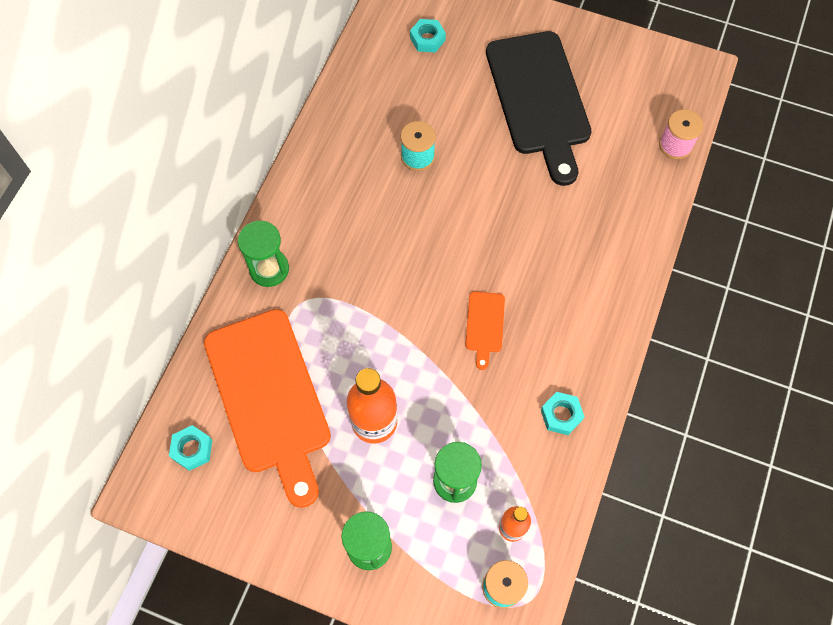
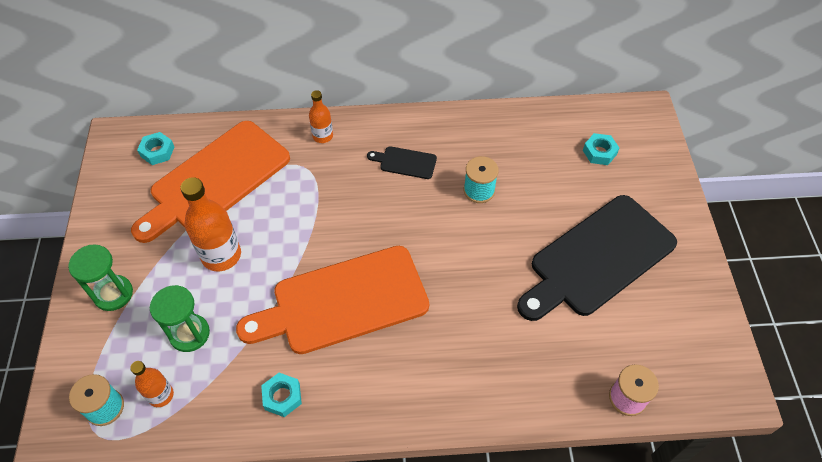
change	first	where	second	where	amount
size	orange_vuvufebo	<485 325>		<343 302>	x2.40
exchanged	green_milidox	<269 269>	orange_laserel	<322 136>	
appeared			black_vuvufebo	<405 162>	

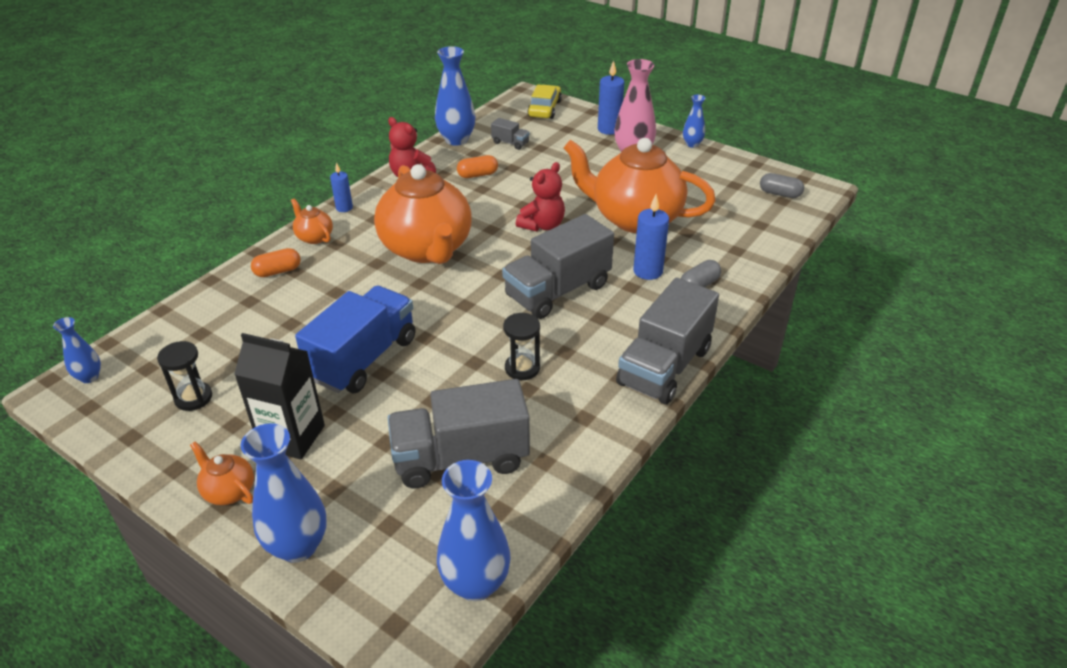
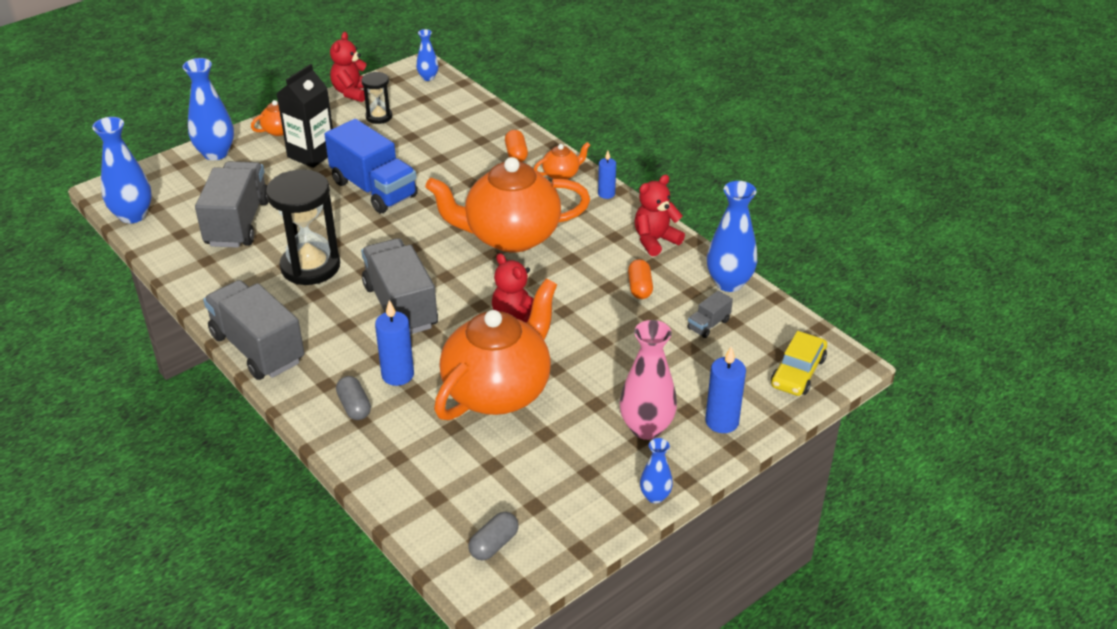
change	first	where	second	where	amount
size	black_milidox	<522 368>		<310 266>	x1.92
appeared			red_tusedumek	<352 92>	
spun	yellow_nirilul	<544 109>		<798 372>	90 degrees clockwise

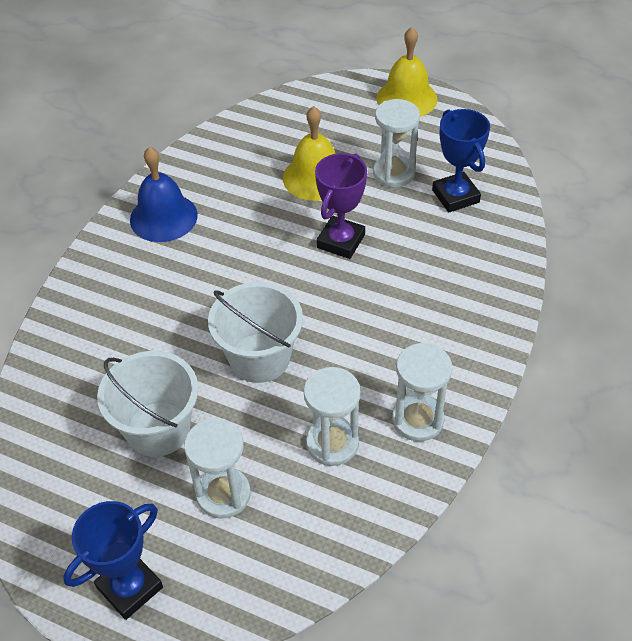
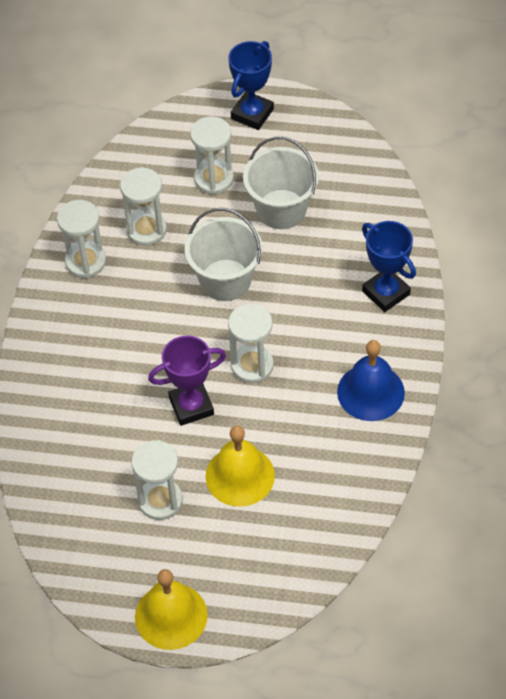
change	first	where	second	where	amount
spun	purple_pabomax	<341 241>		<191 406>	60 degrees clockwise
appeared			white_milidox	<252 365>	
relocated	blue_pabomax	<455 196>		<386 293>	

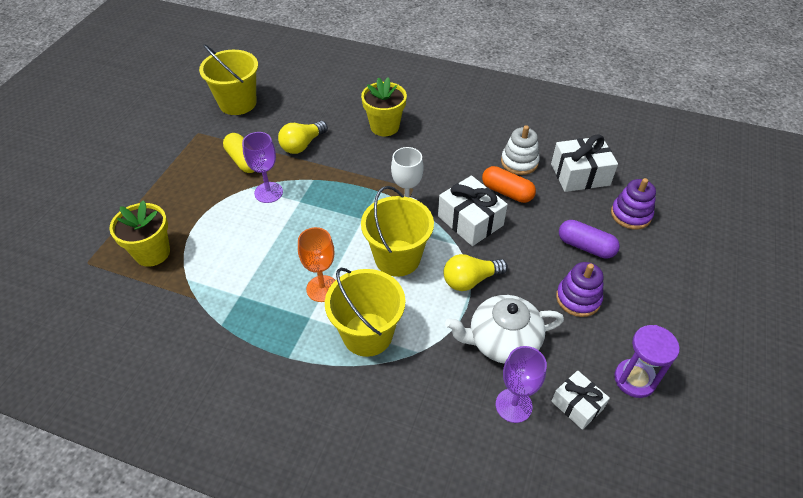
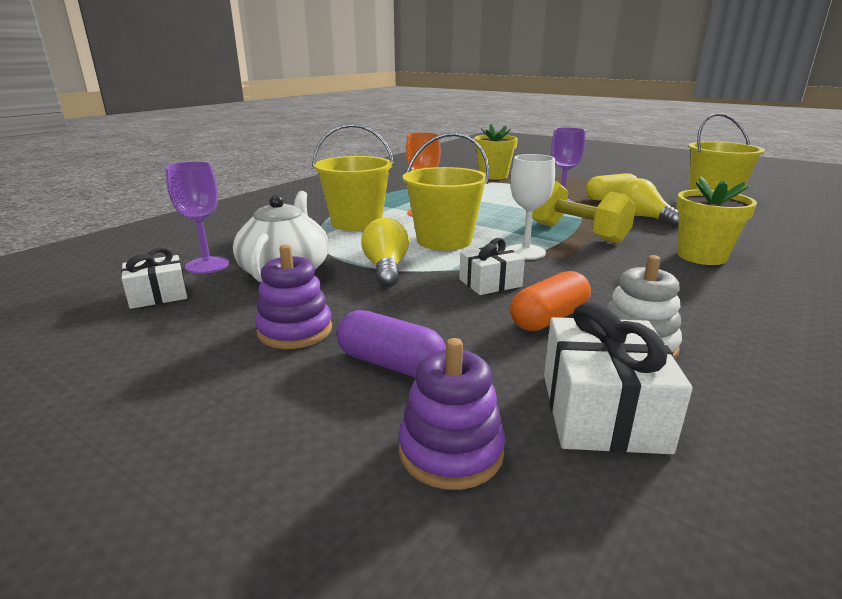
change	first	where	second	where	amount
spun	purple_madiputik	<585 246>		<390 363>	75 degrees clockwise
size	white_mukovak	<470 221>		<490 283>	x0.63
appeared			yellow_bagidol	<576 233>	
missing	purple_milidox	<634 379>			

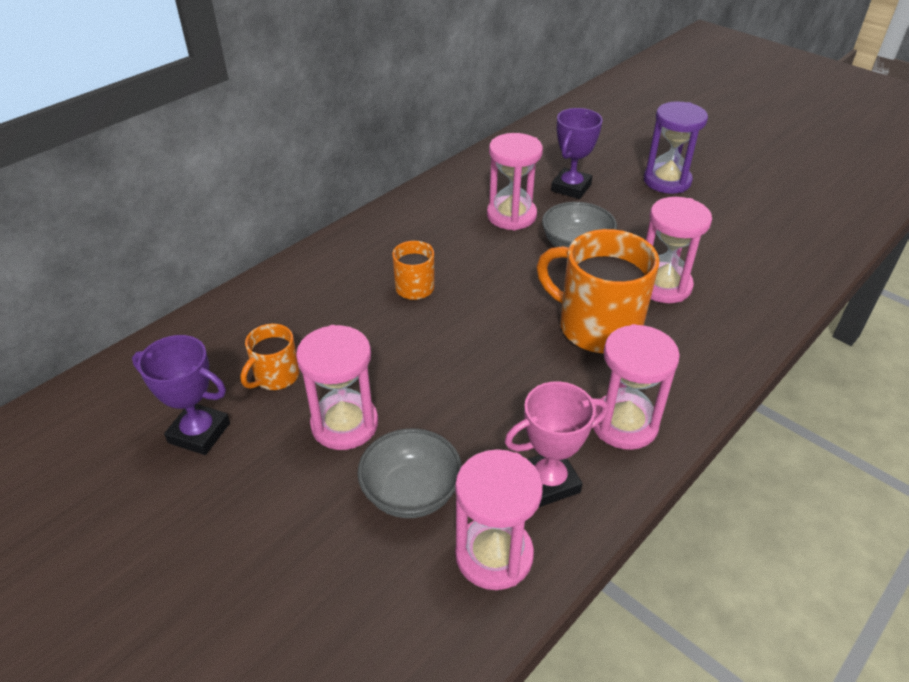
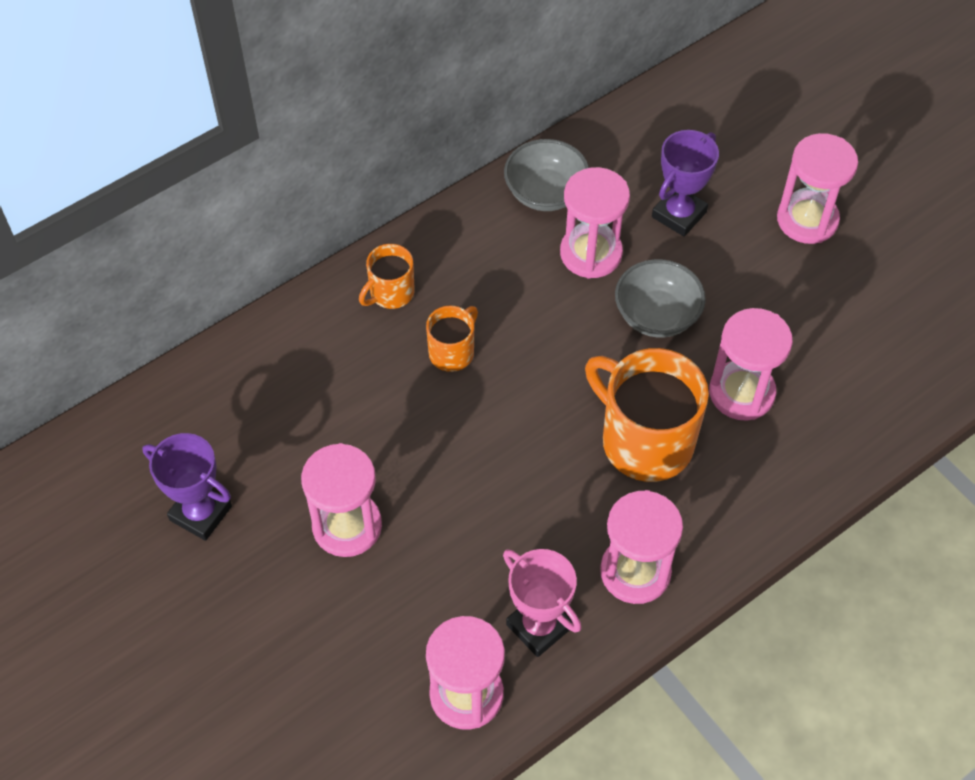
change	first	where	second	where	amount
relocated	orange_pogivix	<276 376>		<390 293>	
spun	pink_pabomax	<549 482>		<538 626>	60 degrees clockwise
relocated	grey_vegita	<411 492>		<545 193>	
colour	purple_milidox	<667 181>	pink_milidox	<807 220>	

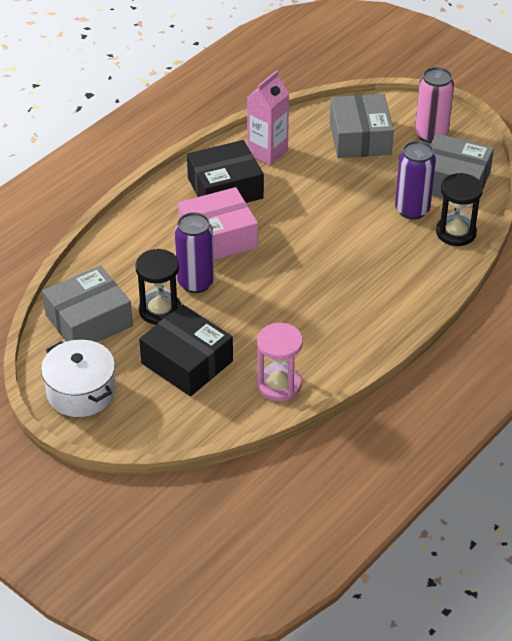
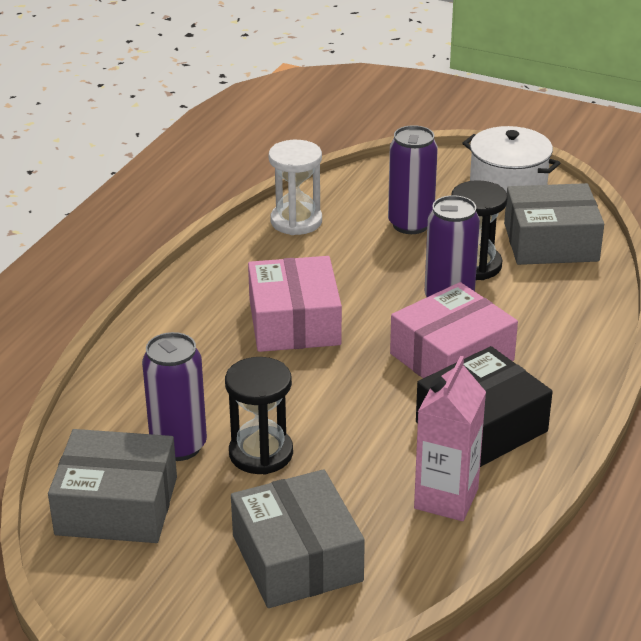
change	first	where	second	where	amount
relocated	black_milidox	<456 232>		<261 453>	
appeared			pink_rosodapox	<294 322>	
colour	pink_milidox	<279 385>	white_milidox	<296 221>	
exchanged	black_rosodapox	<187 362>	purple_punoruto	<410 224>	
spun	grey_rosodapox	<89 320>		<551 242>	45 degrees clockwise
missing	pink_punoruto	<431 135>			

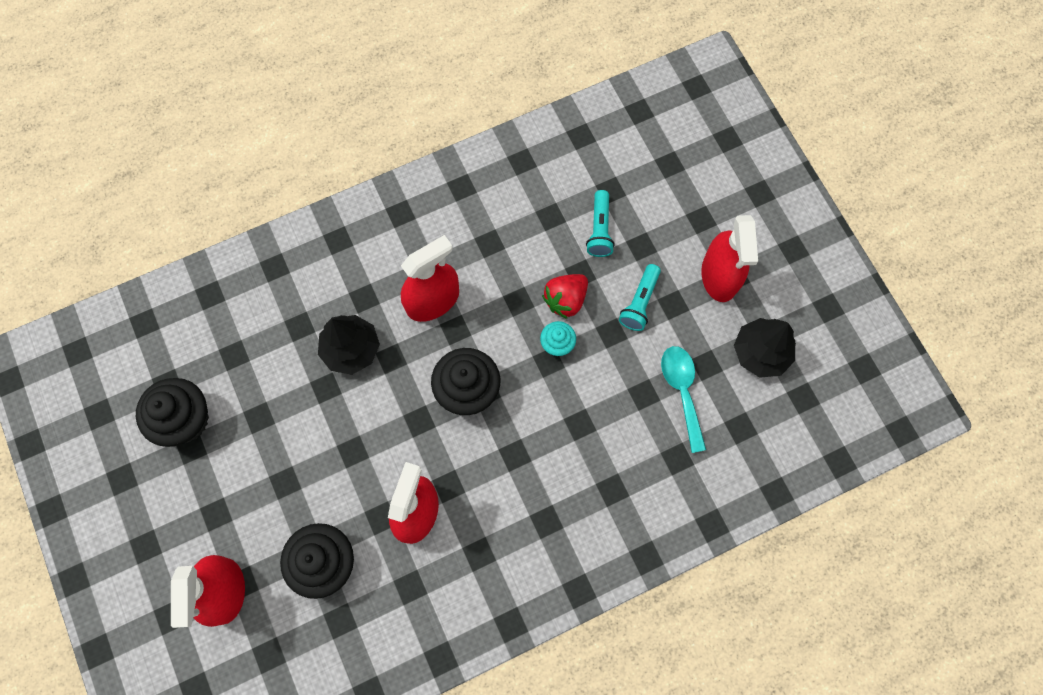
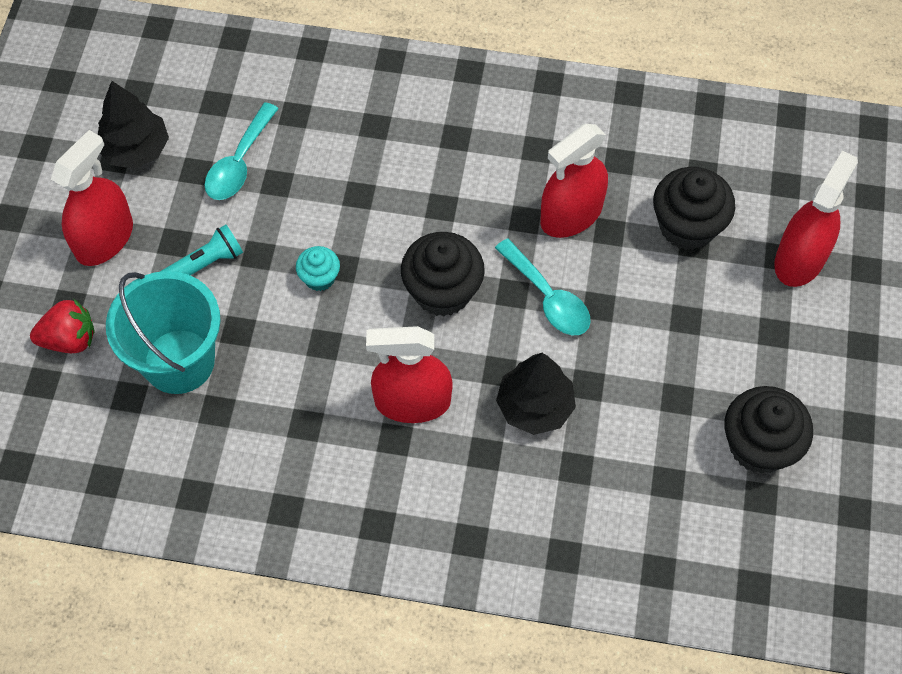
change	first	where	second	where	amount
relocated	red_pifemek	<565 300>		<70 339>	
exchanged	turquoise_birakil	<599 230>	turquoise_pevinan	<179 361>	
appeared			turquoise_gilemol	<547 297>	

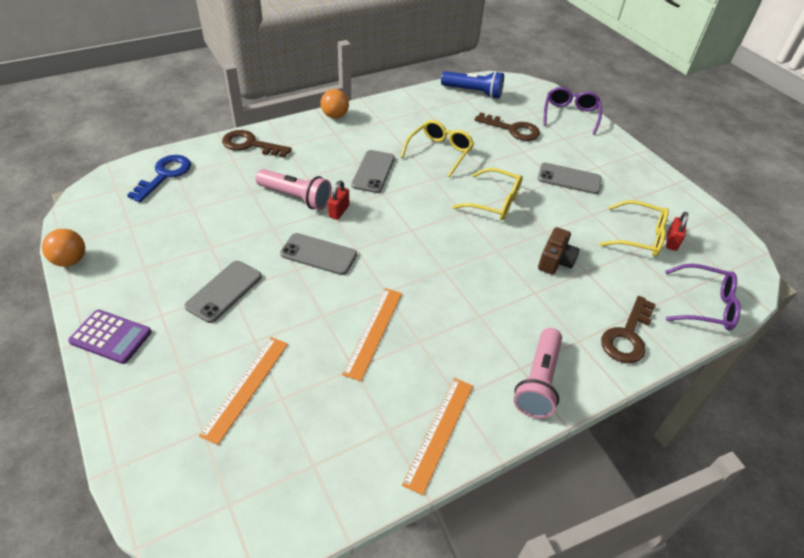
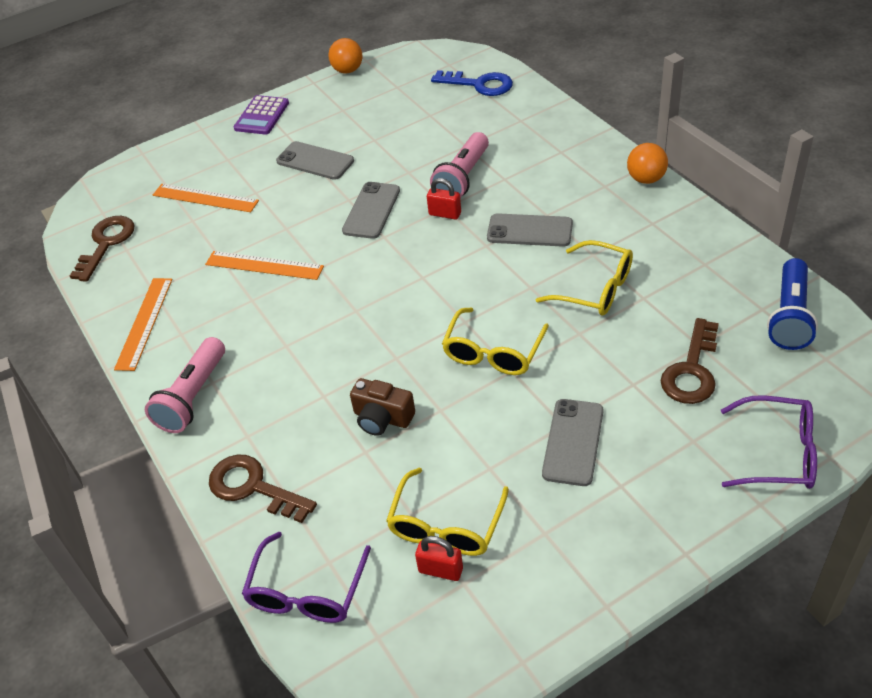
change	first	where	second	where	amount
relocated	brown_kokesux	<250 145>		<106 243>	
spun	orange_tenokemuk	<439 432>		<144 323>	75 degrees clockwise
spun	pink_birakil	<538 382>		<193 397>	90 degrees counterclockwise

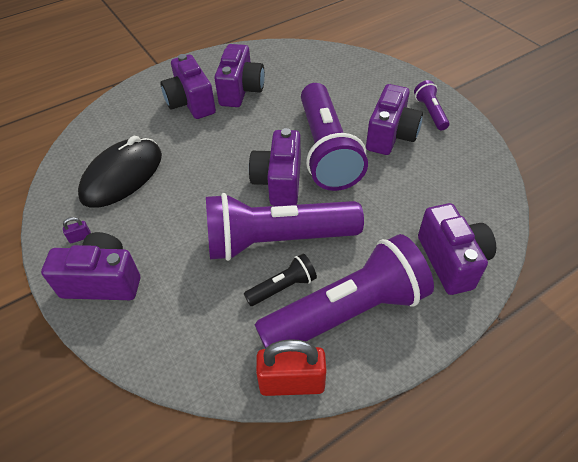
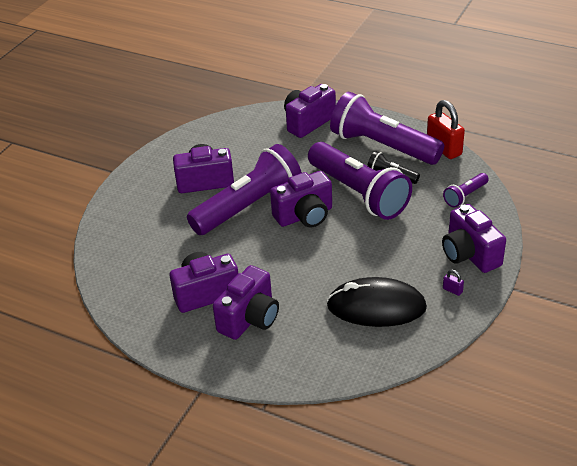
change	first	where	second	where	amount
relocated	purple_birakil	<430 112>		<465 196>	

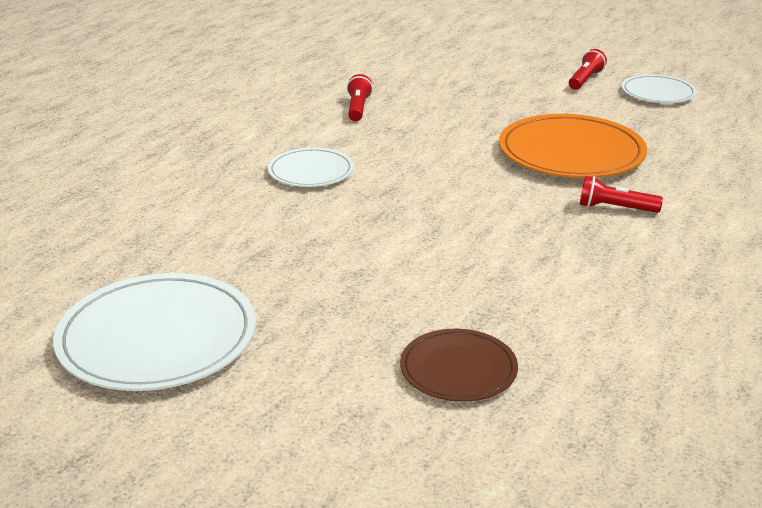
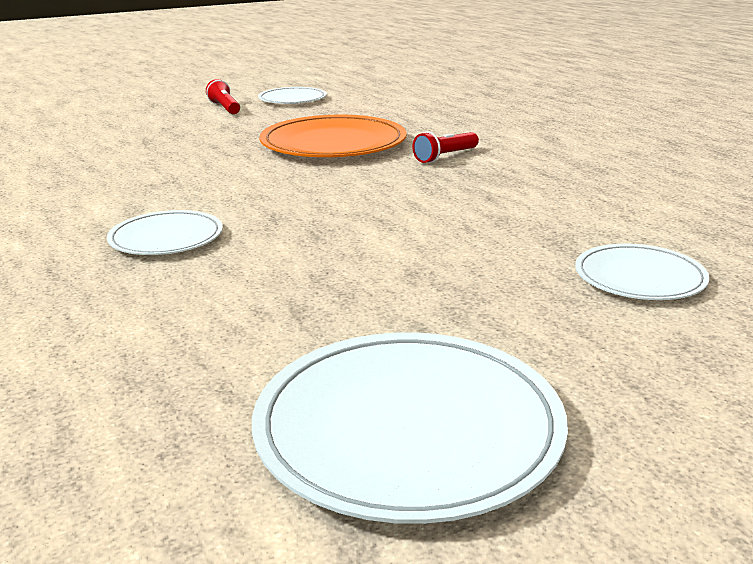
change	first	where	second	where	amount
colour	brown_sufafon	<458 369>	white_sufafon	<639 277>	
missing	red_birakil	<358 108>			

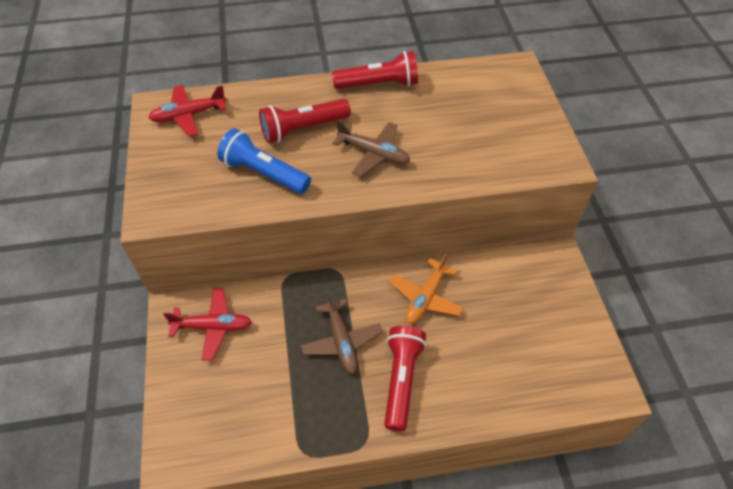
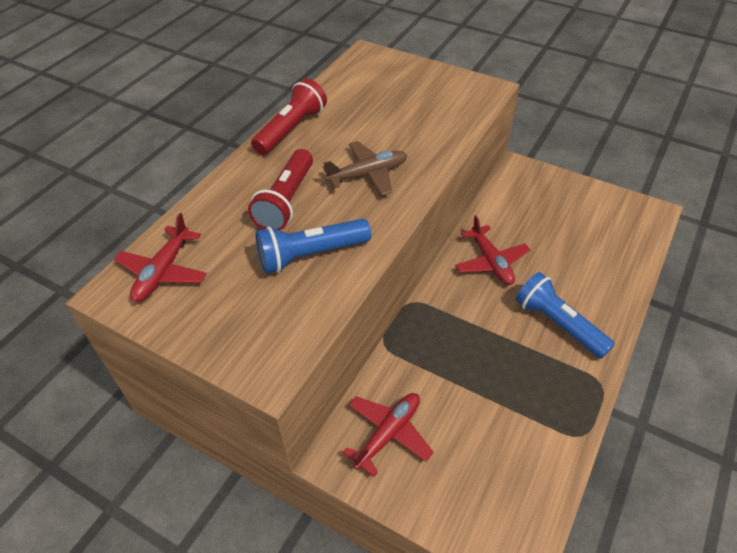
change	first	where	second	where	amount
colour	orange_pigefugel	<425 297>	red_pigefugel	<491 262>	
colour	red_birakil	<401 380>	blue_birakil	<558 324>	
missing	brown_pigefugel	<341 341>			

